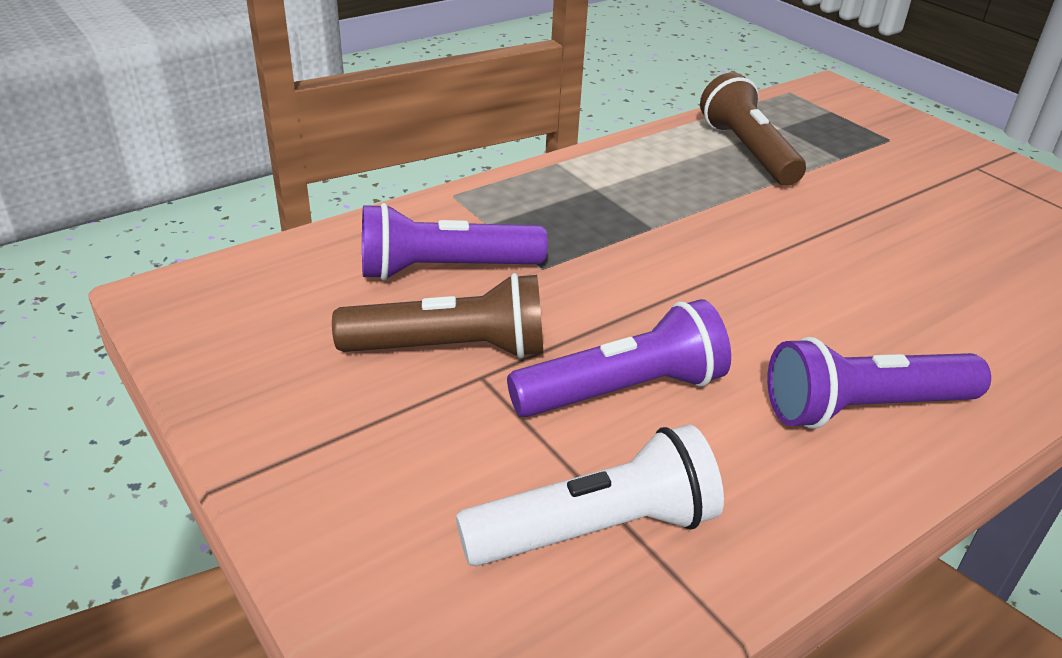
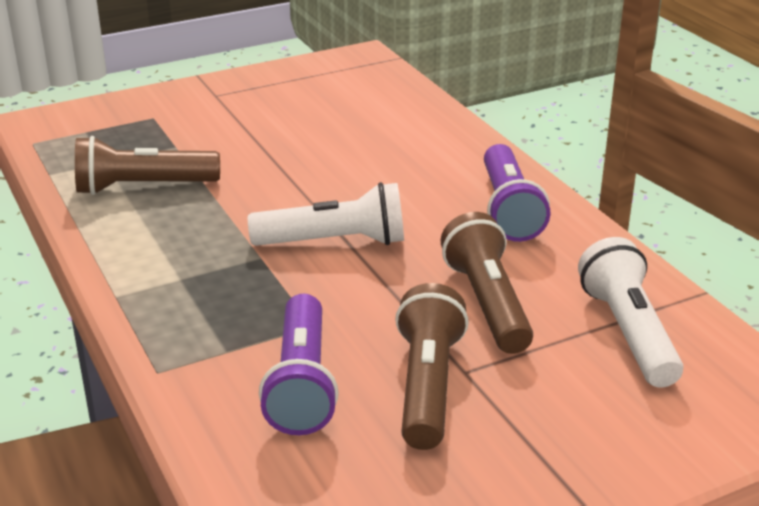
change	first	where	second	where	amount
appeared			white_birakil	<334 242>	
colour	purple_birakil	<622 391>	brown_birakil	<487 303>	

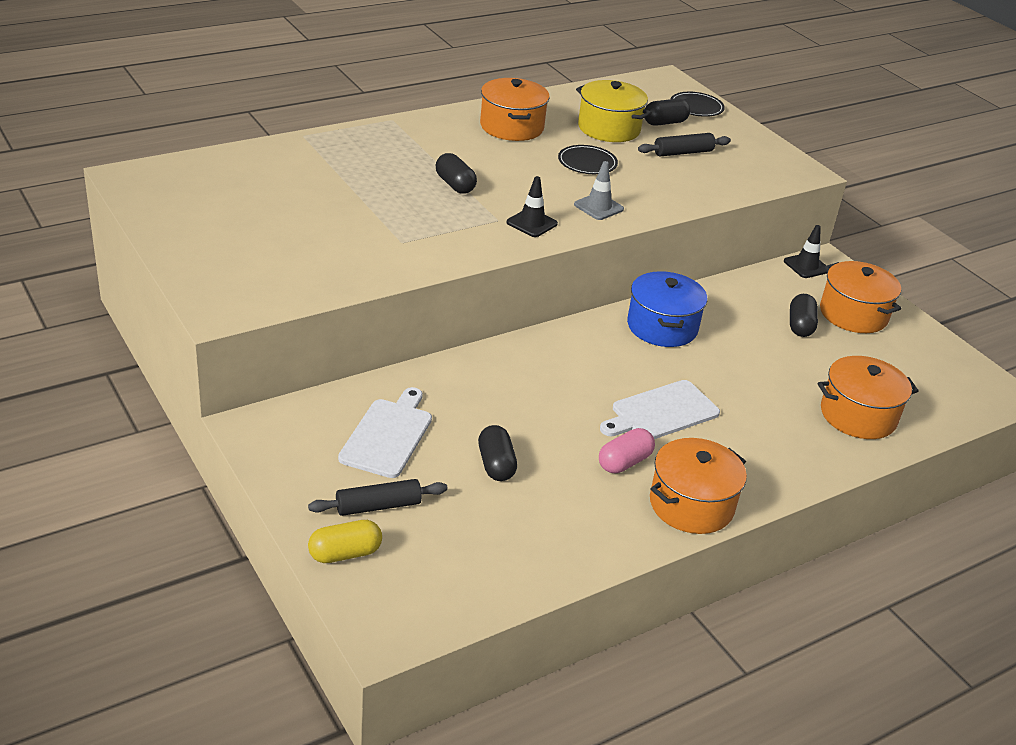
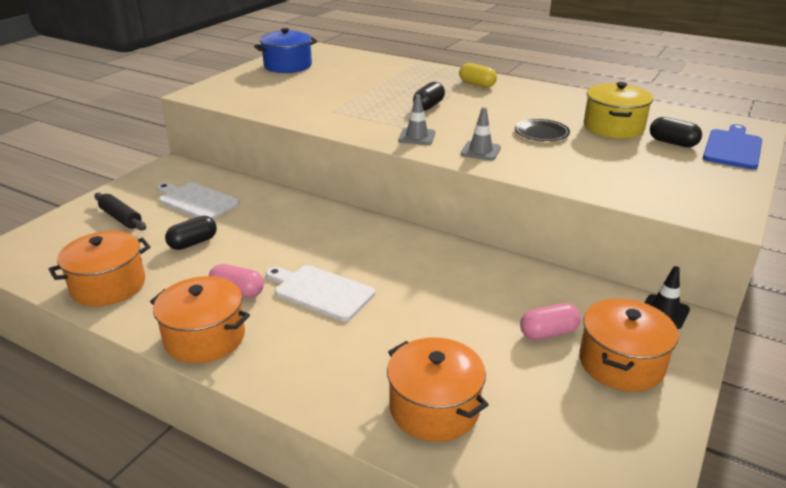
change	first	where	second	where	amount
relocated	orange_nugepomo	<511 127>		<108 286>	
spun	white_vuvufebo	<388 435>		<196 201>	135 degrees counterclockwise
relocated	blue_nugepomo	<662 327>		<288 66>	
colour	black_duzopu	<532 223>	grey_duzopu	<417 137>	
relocated	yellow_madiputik	<345 553>		<477 84>	
colour	black_madiputik	<800 326>	pink_madiputik	<548 333>	
exchanged	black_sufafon	<696 107>	blue_vuvufebo	<733 148>	
missing	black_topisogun	<683 152>			

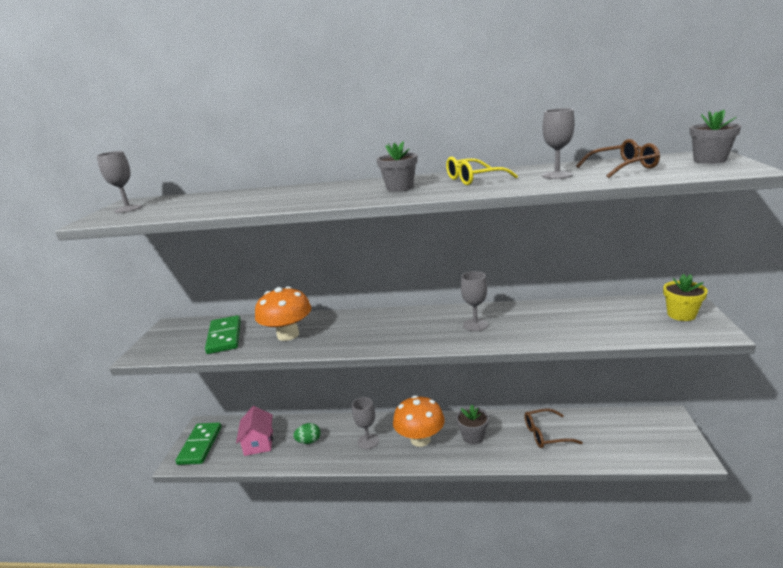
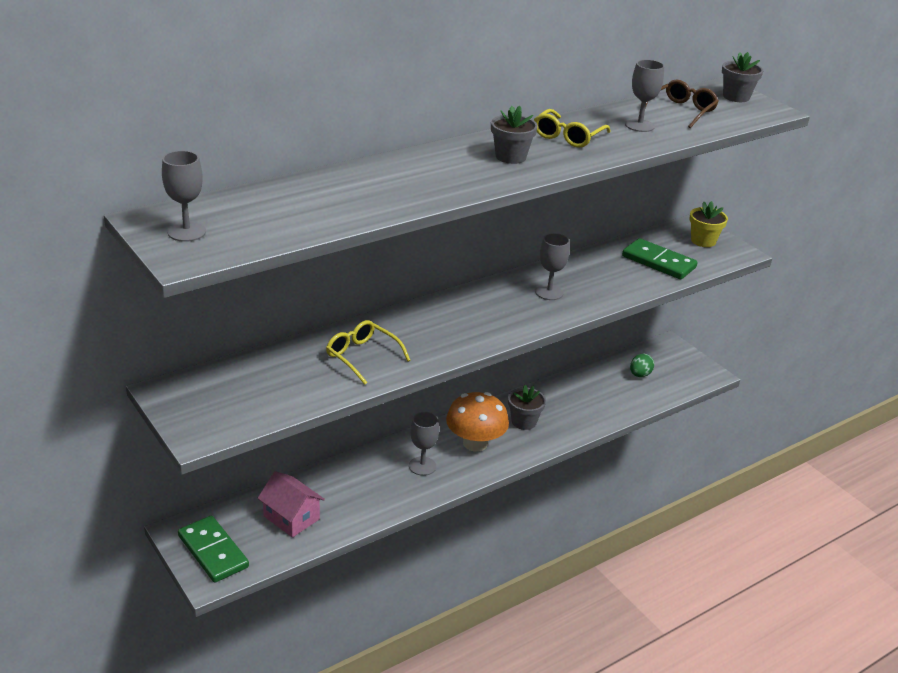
change	first	where	second	where	amount
exchanged	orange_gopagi	<288 335>	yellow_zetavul	<362 356>	
relocated	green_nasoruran	<224 337>		<658 262>	
relocated	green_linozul	<309 441>		<640 375>	
missing	brown_zetavul	<545 434>			

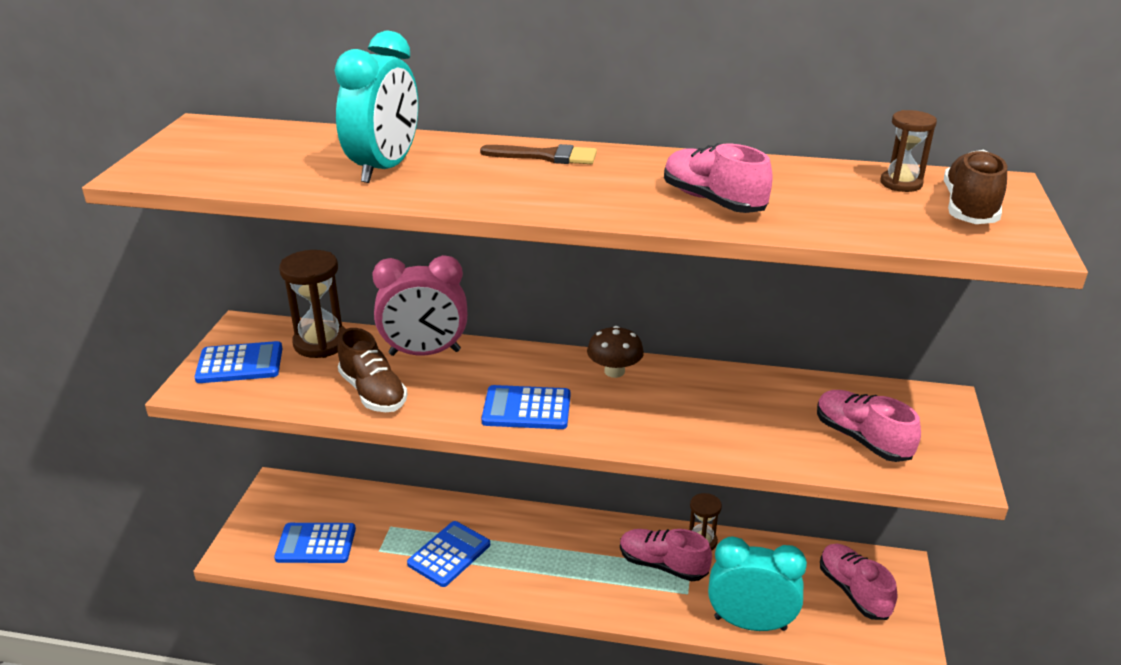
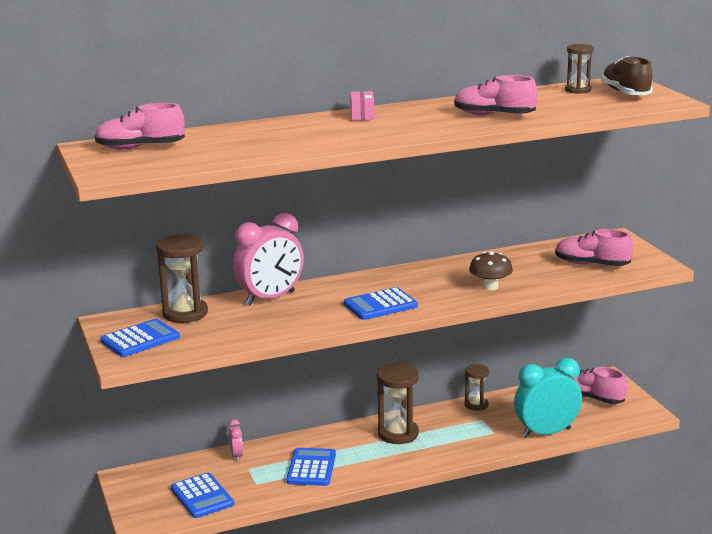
change	first	where	second	where	amount
relocated	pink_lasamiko	<663 565>		<140 148>	
spun	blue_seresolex	<316 544>		<202 496>	90 degrees counterclockwise
appeared			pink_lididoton	<237 456>	
exchanged	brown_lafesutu	<546 156>	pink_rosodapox	<362 116>	
appeared			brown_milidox	<398 434>	
relocated	brown_gopagi	<614 371>		<490 287>	
missing	turquoise_lididoton	<385 168>			
missing	brown_lasamiko	<373 392>			

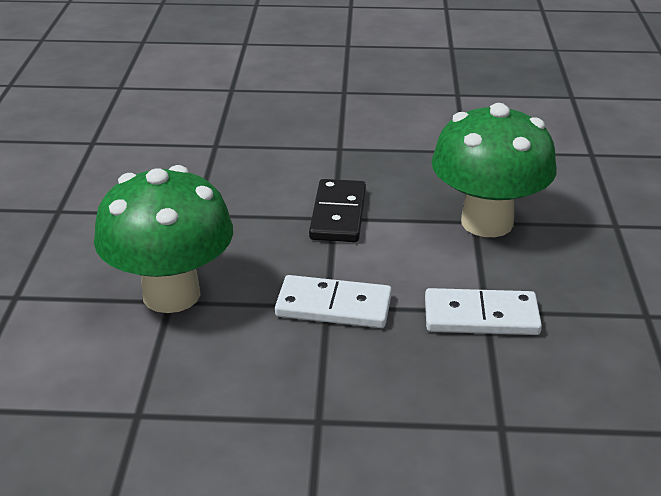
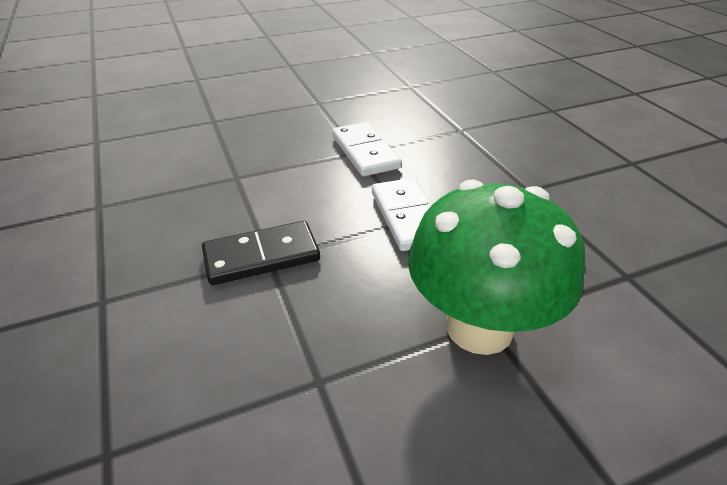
change	first	where	second	where	amount
missing	green_gopagi	<487 222>			

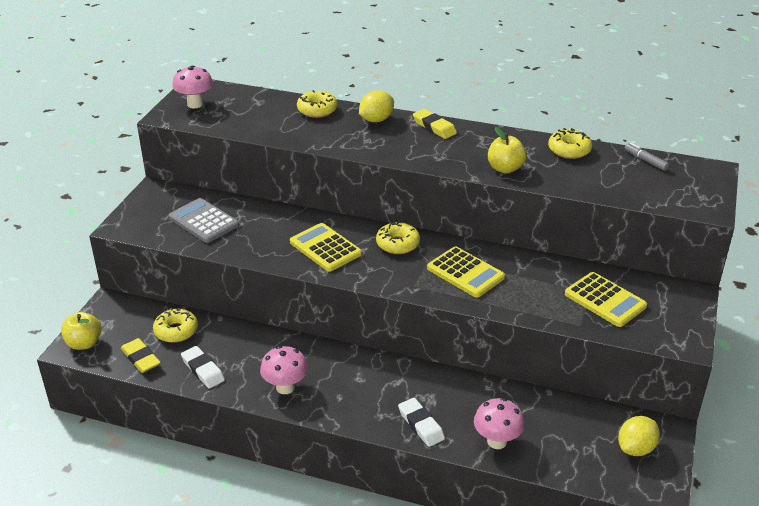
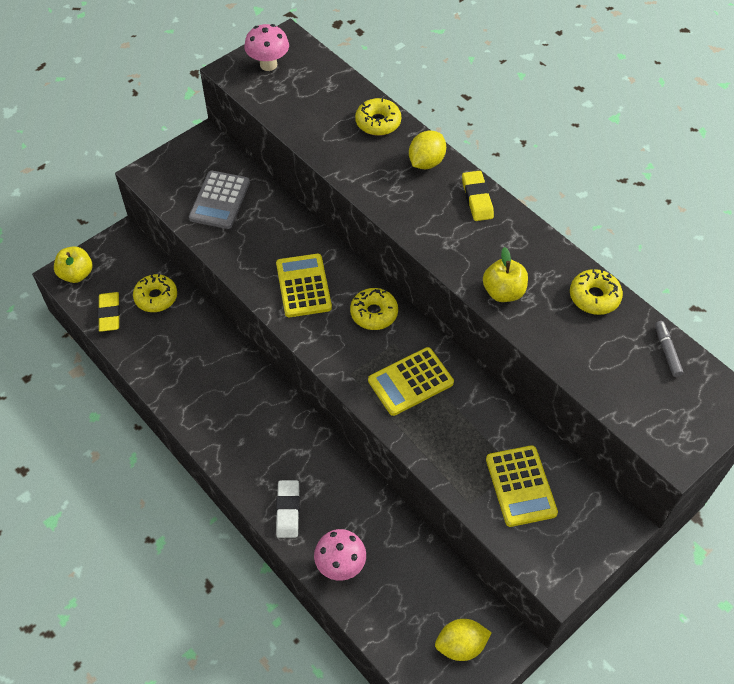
change	first	where	second	where	amount
spun	grey_seresolex	<204 221>		<219 200>	150 degrees counterclockwise
spun	yellow_seresolex	<465 273>		<410 382>	75 degrees clockwise
spun	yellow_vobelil	<376 120>		<426 162>	45 degrees counterclockwise
missing	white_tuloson	<203 370>			
missing	pink_gopagi	<285 387>			

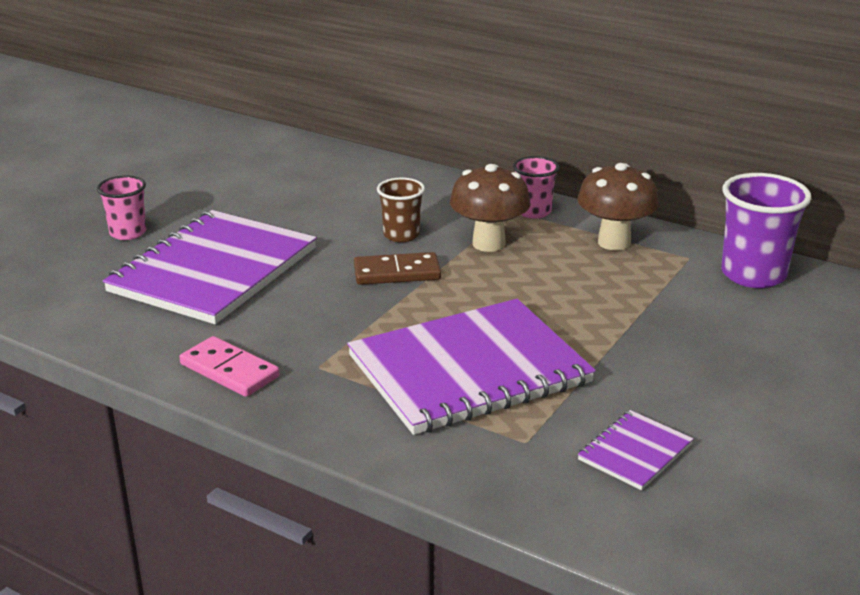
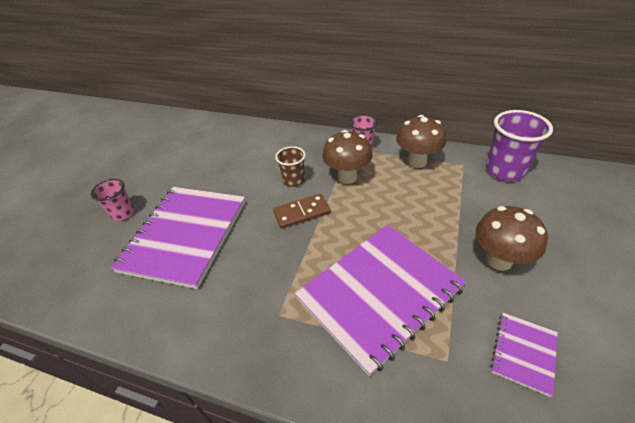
change	first	where	second	where	amount
appeared			brown_gopagi	<498 260>	
missing	pink_nasoruran	<229 371>			

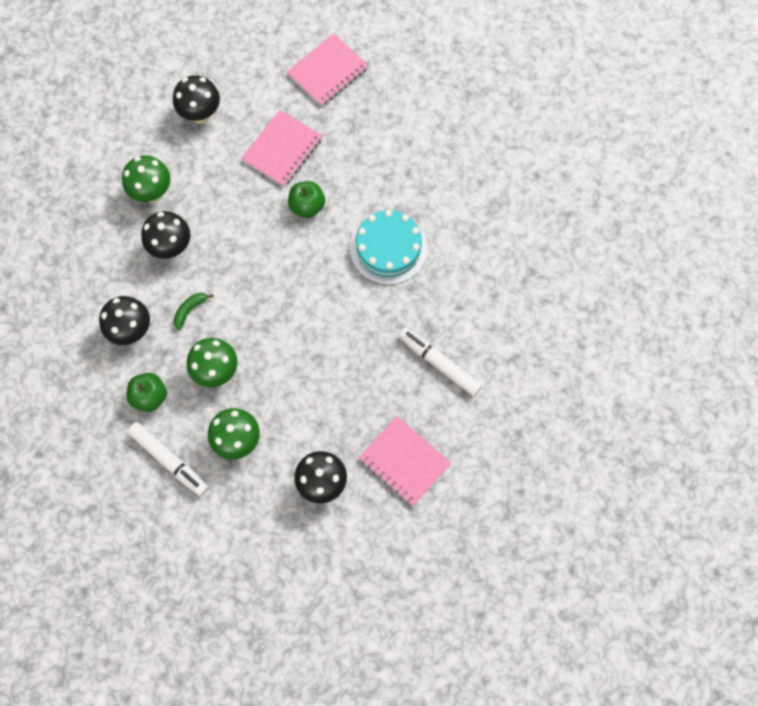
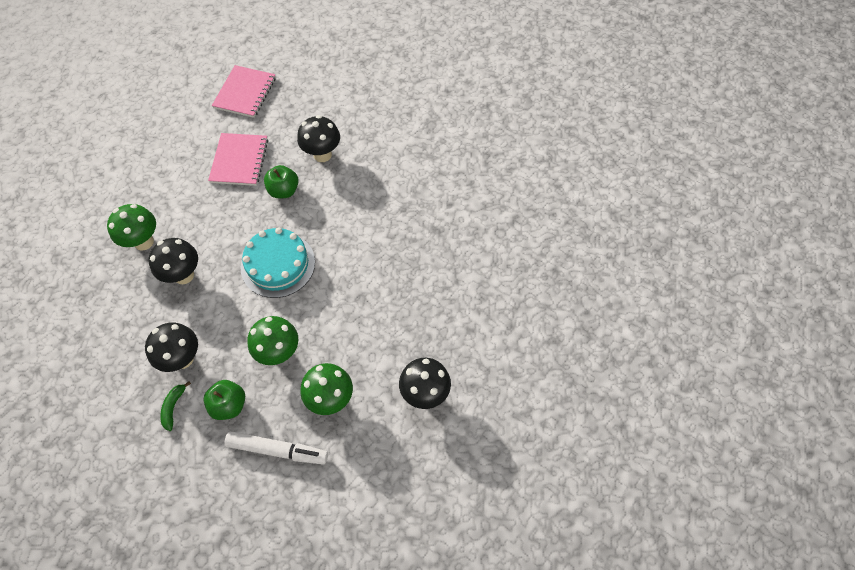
change	first	where	second	where	amount
relocated	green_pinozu	<190 310>		<173 407>	
relocated	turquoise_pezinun	<388 248>		<278 264>	
relocated	black_gopagi	<201 114>		<322 155>	
missing	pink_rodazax	<404 461>			
missing	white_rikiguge	<439 364>			

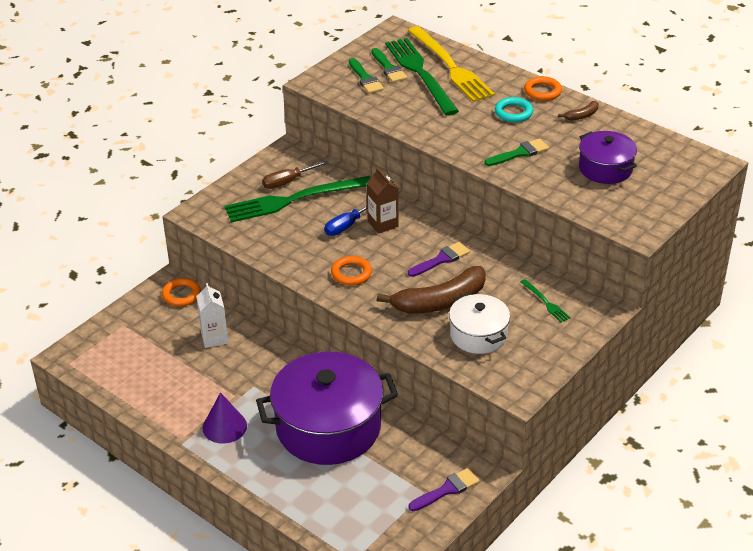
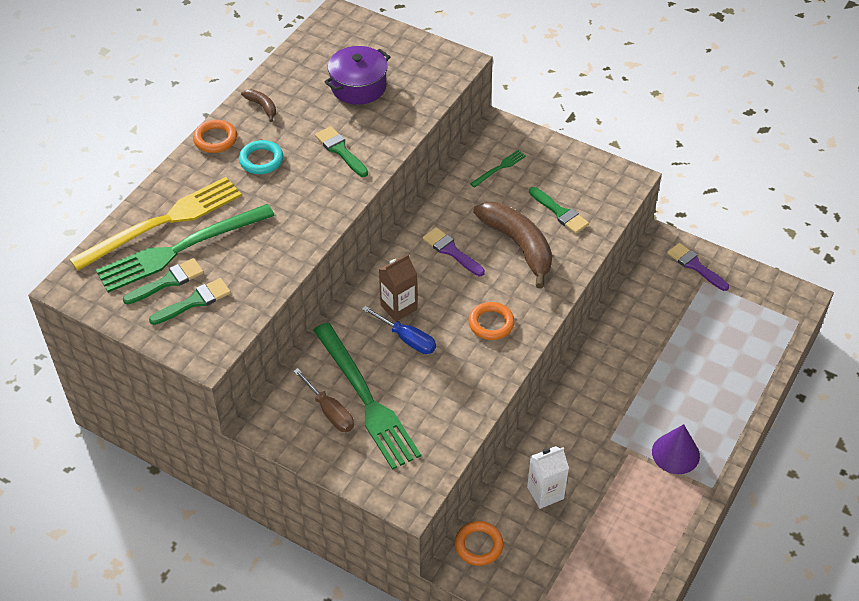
change	first	where	second	where	amount
exchanged	white_nugepomo	<478 335>	green_lafesutu	<560 212>	
missing	purple_nugepomo	<328 427>			

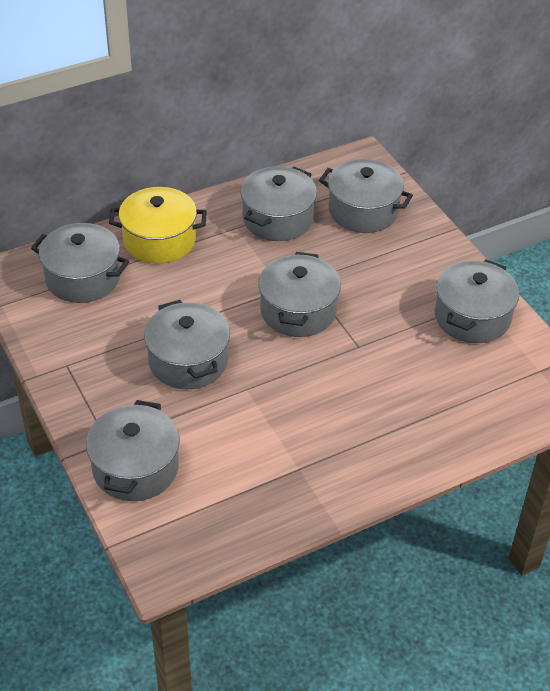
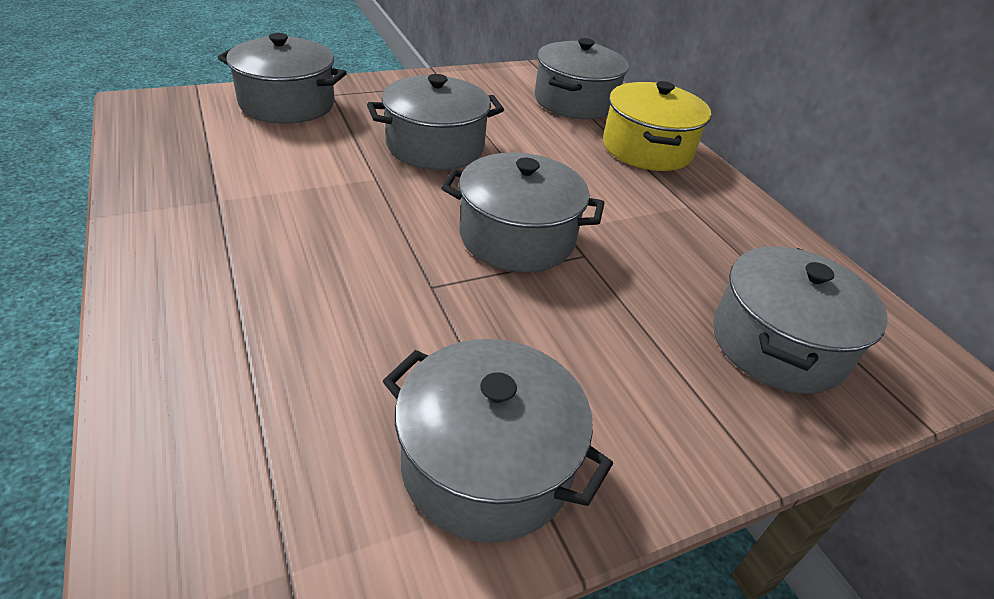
change	first	where	second	where	amount
missing	grey_nugepomo	<278 219>			

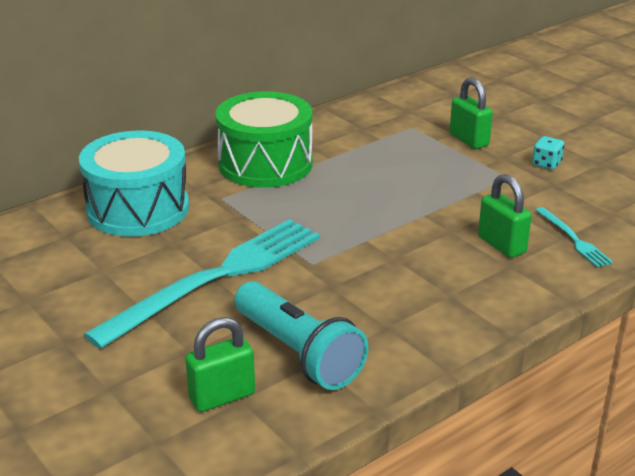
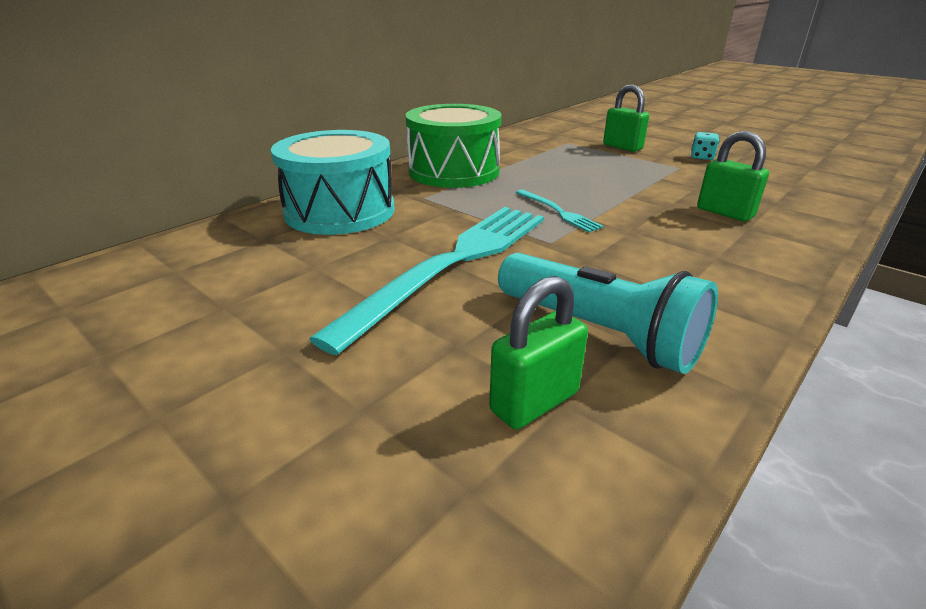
change	first	where	second	where	amount
relocated	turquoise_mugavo	<573 239>		<558 212>	

